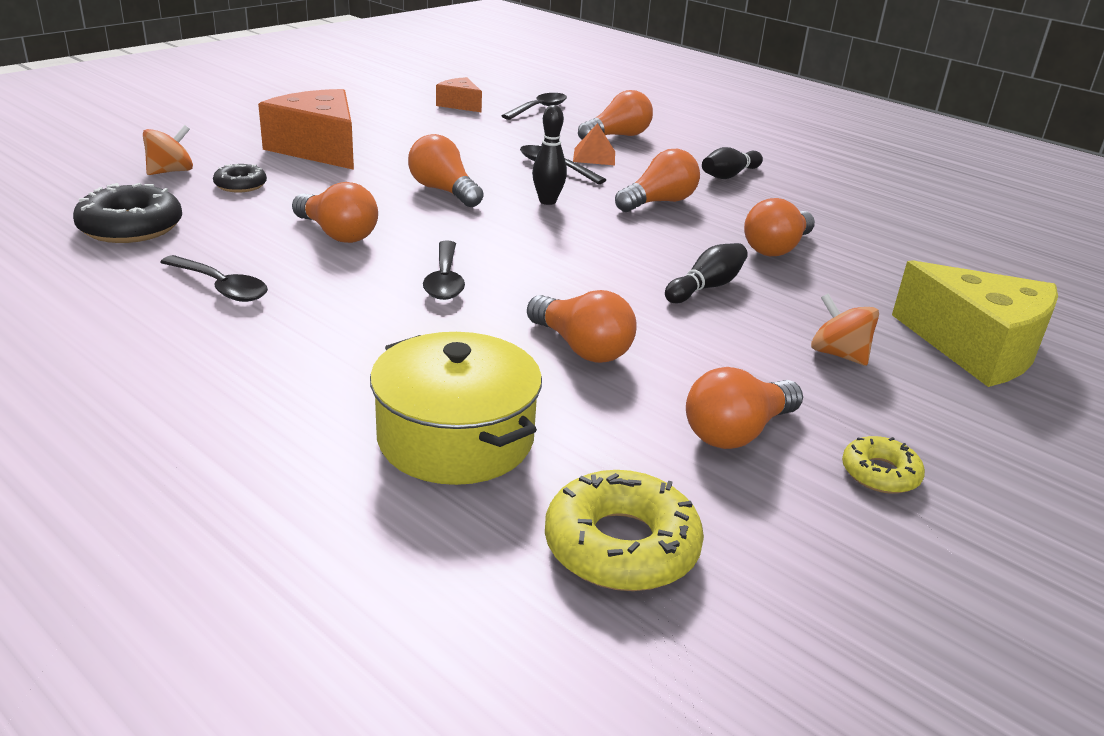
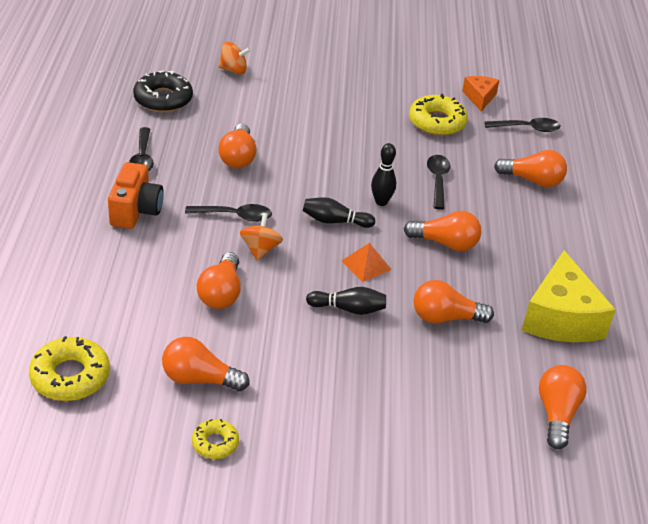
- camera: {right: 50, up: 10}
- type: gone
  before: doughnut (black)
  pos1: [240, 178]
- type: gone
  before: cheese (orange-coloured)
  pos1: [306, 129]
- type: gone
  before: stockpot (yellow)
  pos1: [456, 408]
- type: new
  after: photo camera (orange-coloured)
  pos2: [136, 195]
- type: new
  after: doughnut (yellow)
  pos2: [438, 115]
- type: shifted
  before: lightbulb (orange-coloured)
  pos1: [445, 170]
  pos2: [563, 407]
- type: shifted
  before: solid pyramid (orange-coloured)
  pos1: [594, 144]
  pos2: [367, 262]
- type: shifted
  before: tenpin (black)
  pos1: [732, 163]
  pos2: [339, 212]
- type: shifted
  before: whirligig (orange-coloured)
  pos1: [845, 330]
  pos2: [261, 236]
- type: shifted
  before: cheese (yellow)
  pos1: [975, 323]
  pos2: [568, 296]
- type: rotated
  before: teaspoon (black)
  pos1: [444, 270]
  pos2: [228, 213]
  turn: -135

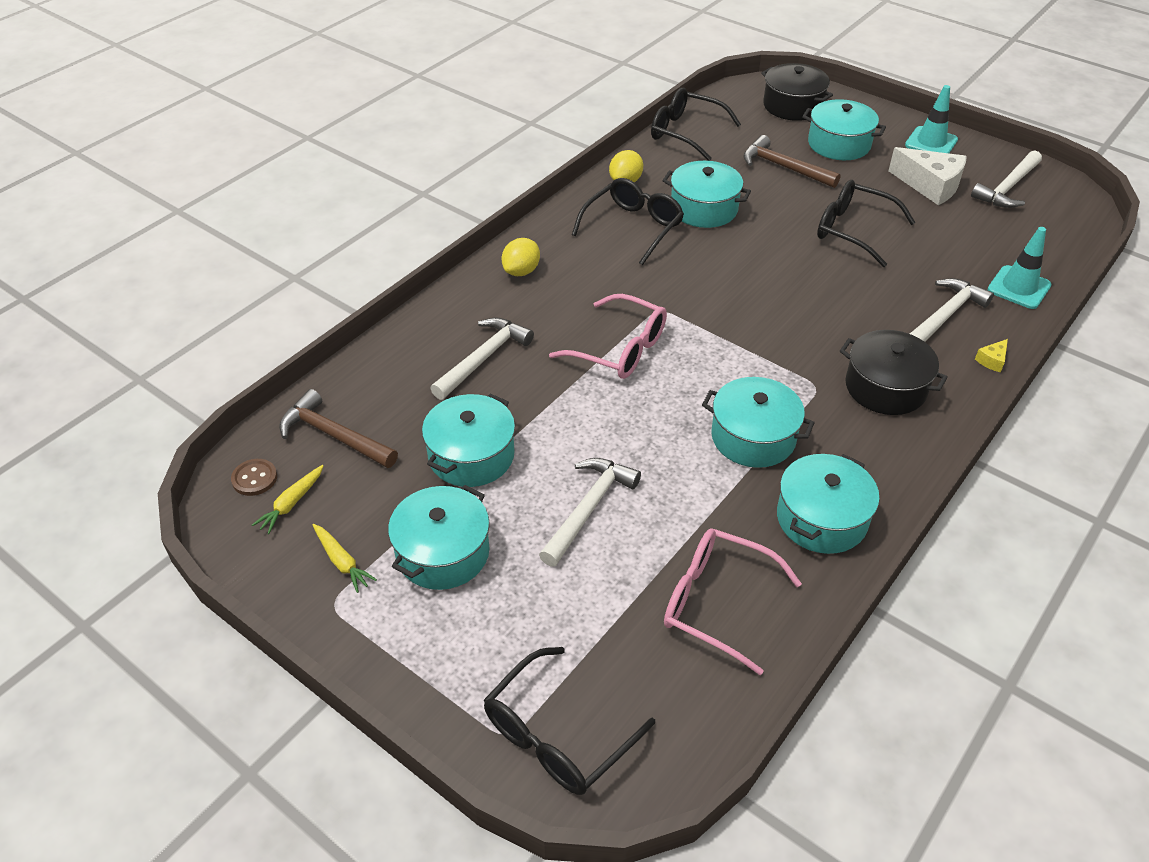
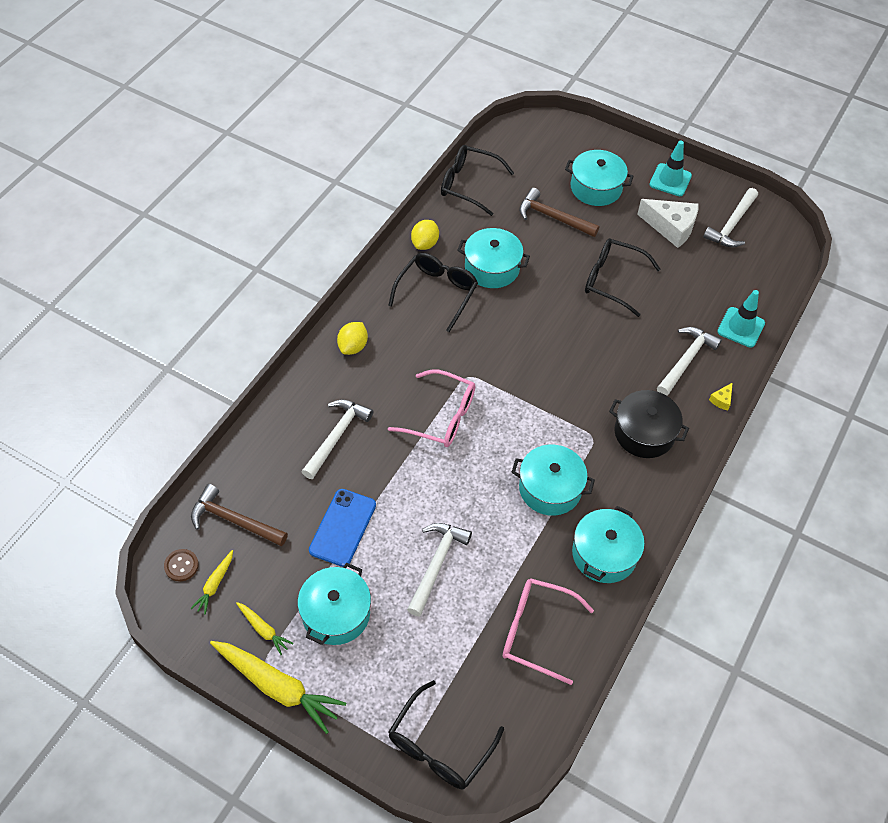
- camera: {right: -10, up: 10}
- type: gone
  before: stockpot (black)
  pos1: [797, 92]
- type: new
  after: toy carrot (yellow)
  pos2: [278, 687]
- type: swapped
  before: stockpot (turquoise)
  after: mobile phone (blue)
  pos1: [468, 440]
  pos2: [342, 528]

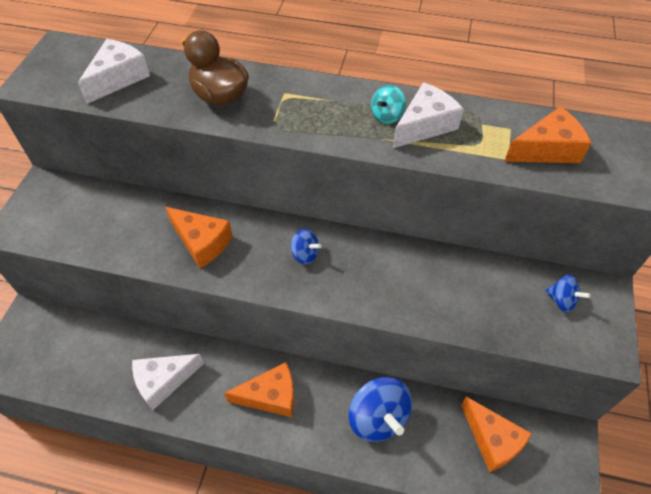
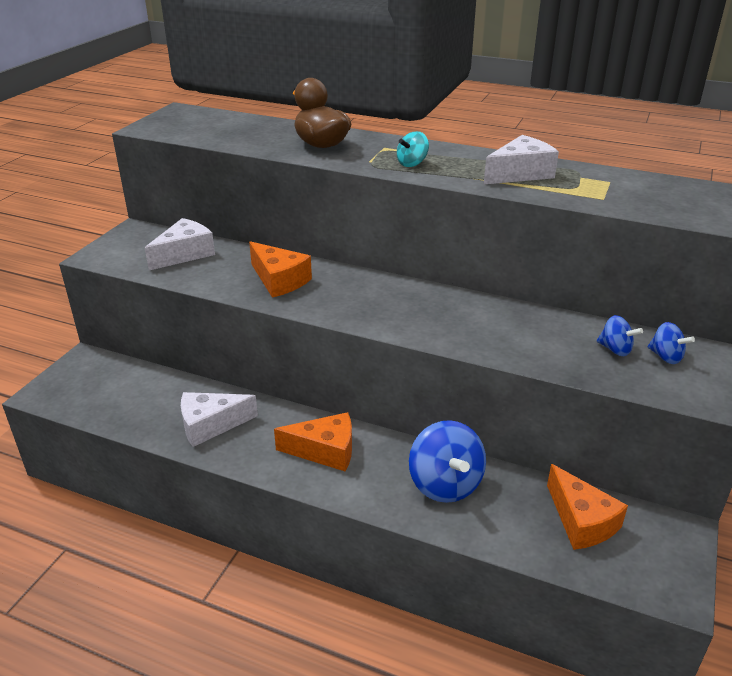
- camera: {right: 10, up: -20}
- type: gone
  before: cheese (orange-coloured)
  pos1: [547, 135]
- type: shifted
  before: cheese (pure white)
  pos1: [114, 71]
  pos2: [180, 244]
- type: shifted
  before: whirligig (blue)
  pos1: [305, 247]
  pos2: [620, 335]
- type: shifted
  before: whirligig (turquoise)
  pos1: [388, 104]
  pos2: [413, 149]

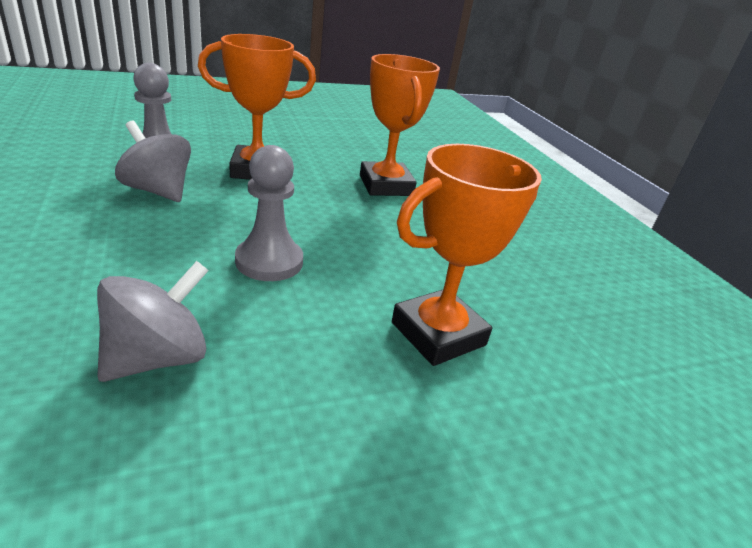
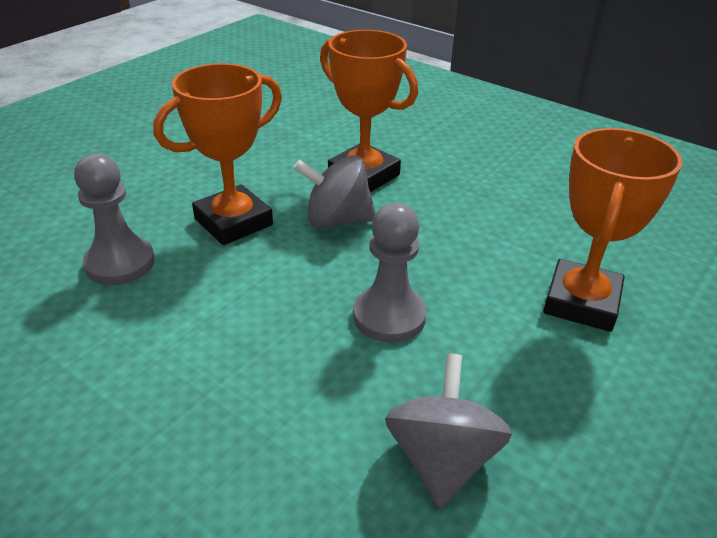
- camera: {right: -30, up: 5}
- type: shifted
  before: whirligig (ash-grey)
  pos1: [153, 161]
  pos2: [334, 191]

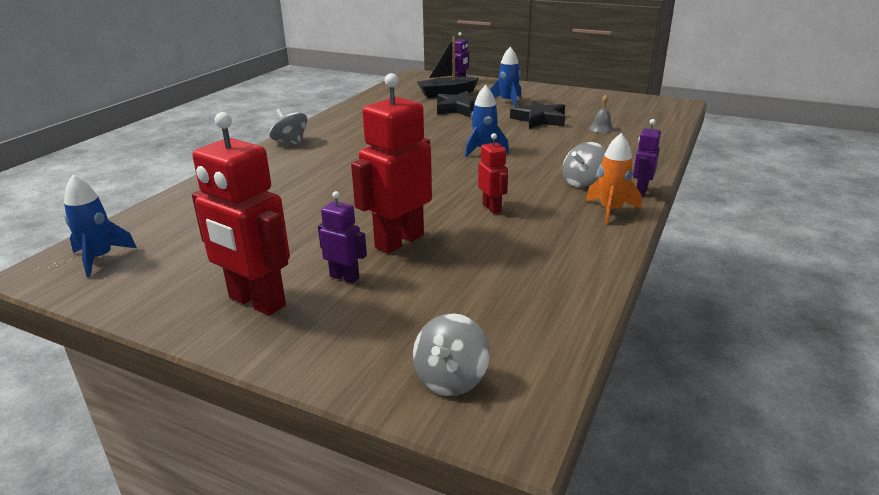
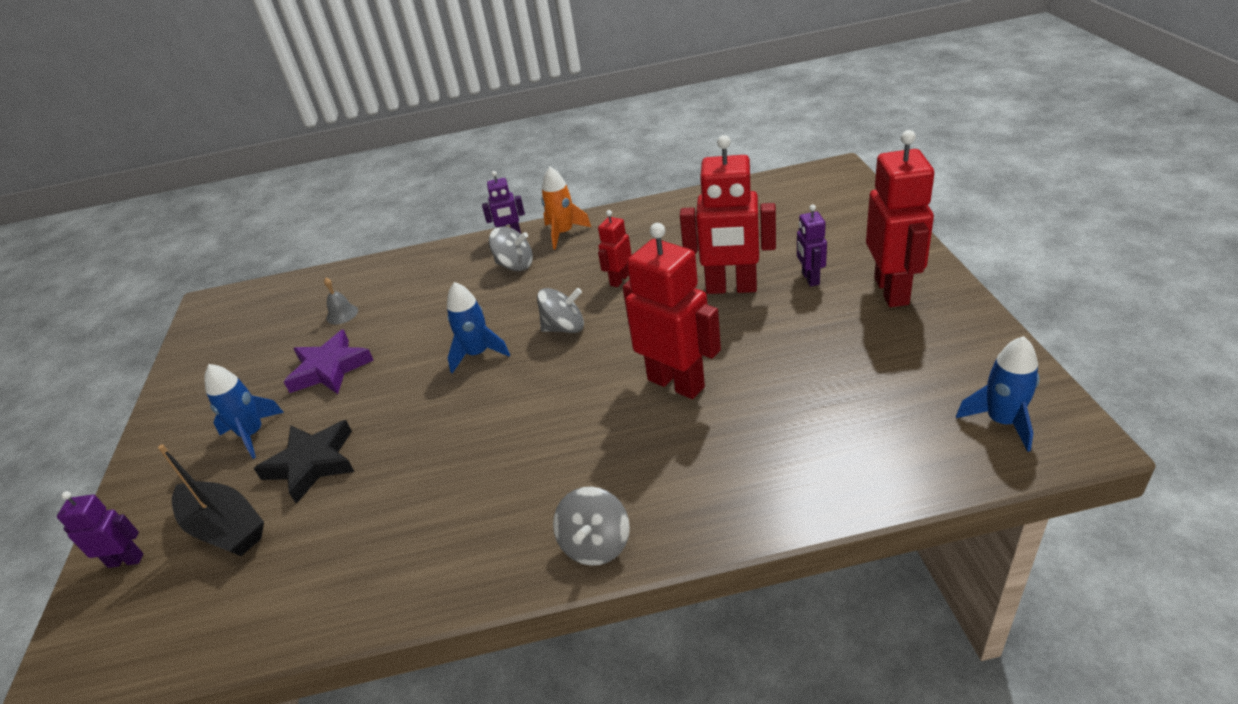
- camera: {right: -120, up: 10}
- type: new
  after: toy robot (crimson)
  pos2: [672, 311]
- type: shifted
  before: whirligig (ash-grey)
  pos1: [451, 354]
  pos2: [560, 310]
- type: repainted
  before: star (black)
  after: star (purple)
  pos1: [537, 114]
  pos2: [329, 361]

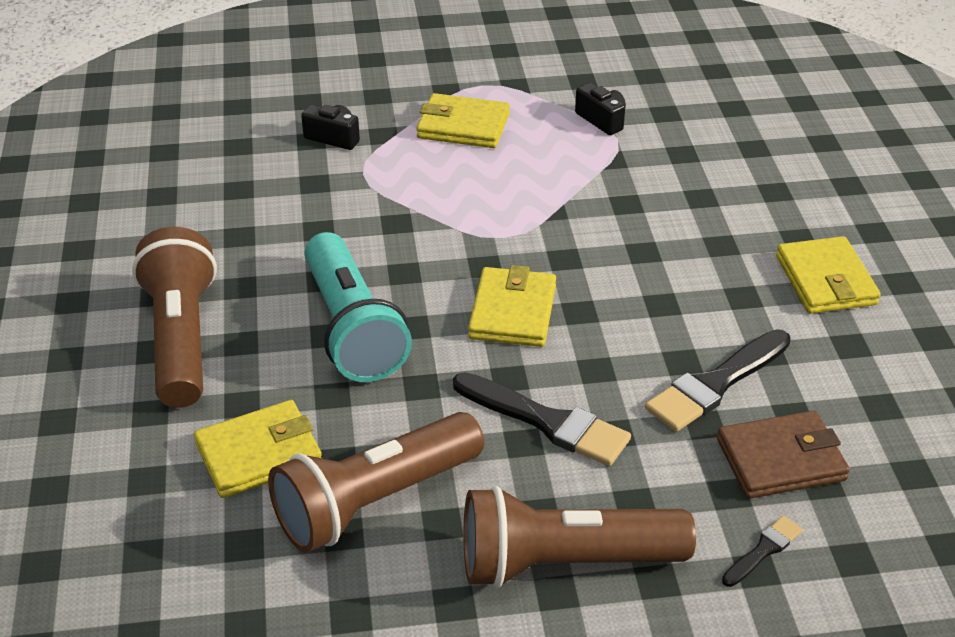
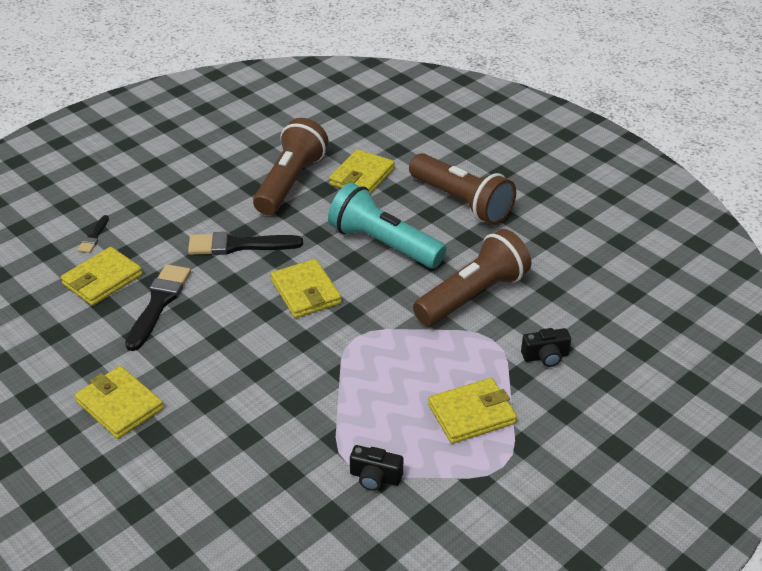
- camera: {right: 145, up: 0}
- type: shifted
  before: flashlight (brown)
  pos1: [579, 537]
  pos2: [472, 277]
- type: repainted
  before: wallet (brown)
  after: wallet (yellow)
  pos1: [783, 455]
  pos2: [102, 276]

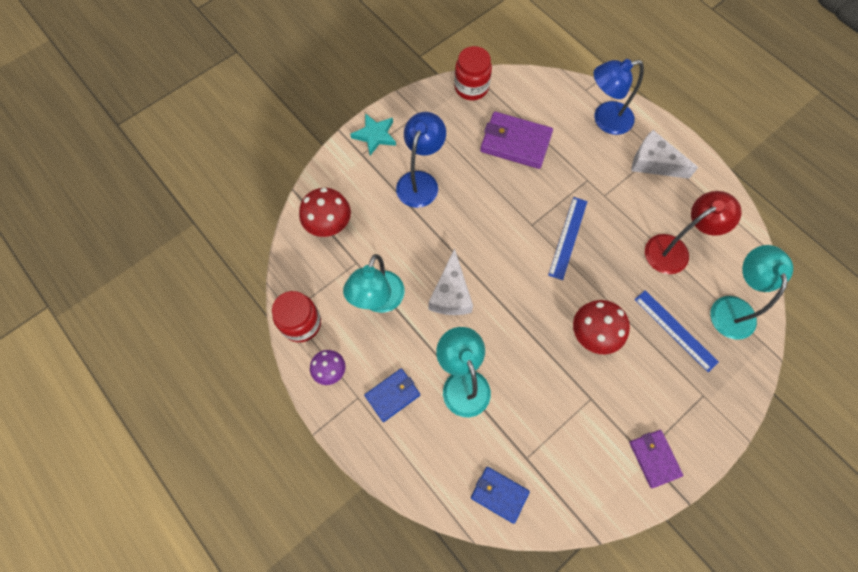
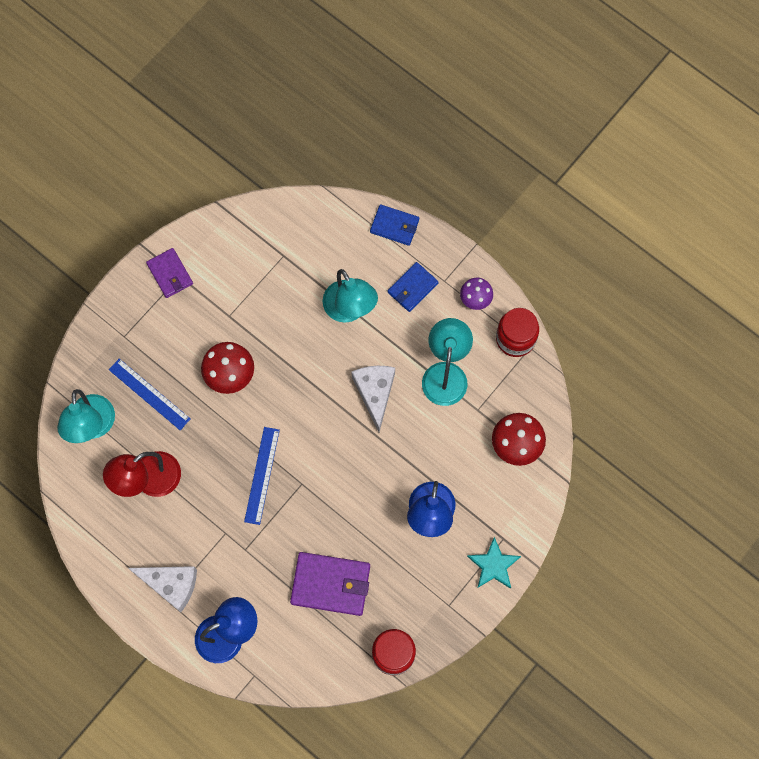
- camera: {right: 170, up: 5}
- type: shifted
  before: wallet (blue)
  pos1: [500, 495]
  pos2: [394, 225]

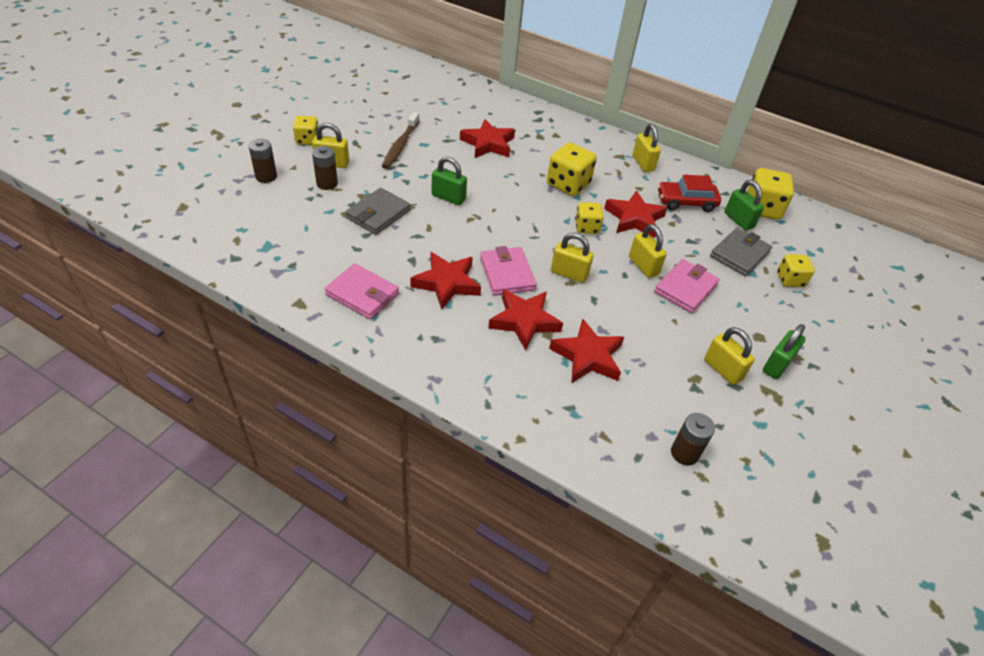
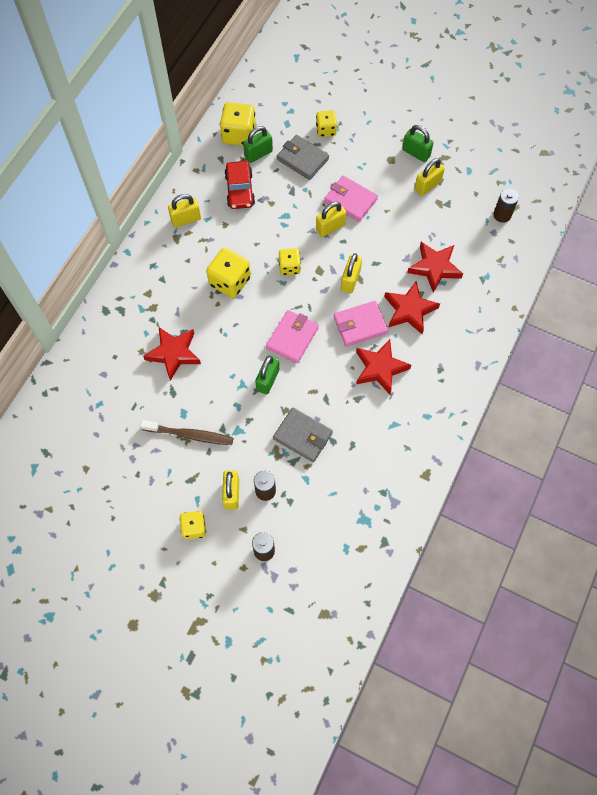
- camera: {right: -90, up: 20}
- type: gone
  before: star (crimson)
  pos1: [635, 214]
- type: shifted
  before: wallet (rose-pink)
  pos1: [362, 291]
  pos2: [292, 336]

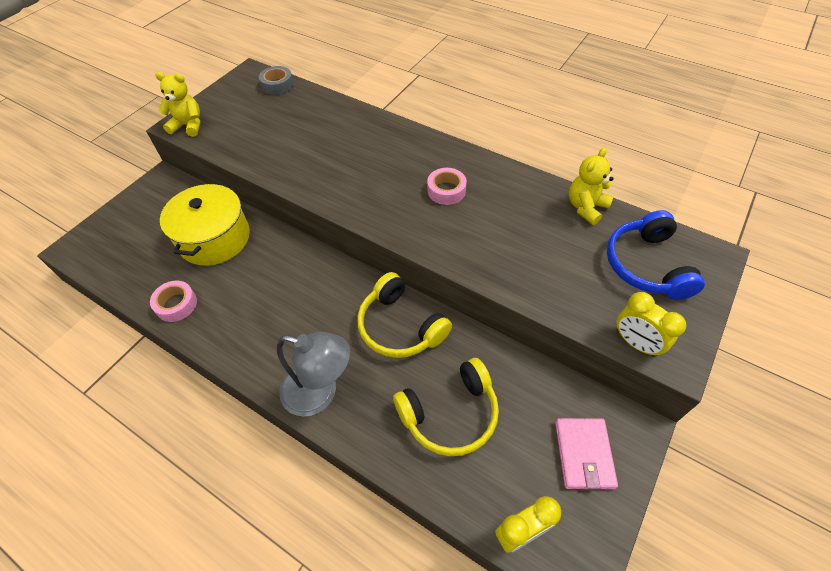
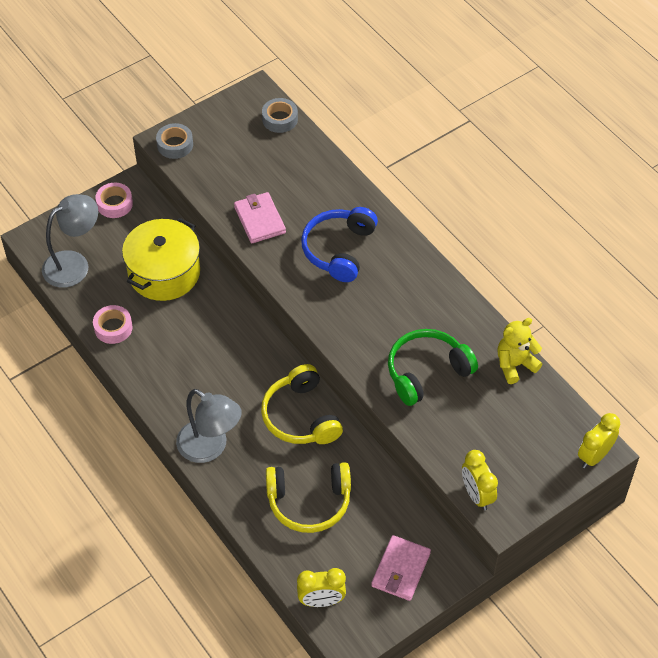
- camera: {right: 20, up: 0}
- type: new
  after: desk lamp (ash-grey)
  pos2: [70, 241]
- type: new
  after: wallet (rose-pink)
  pos2: [260, 217]
- type: new
  after: over-ear headphones (leaf-green)
  pos2: [433, 367]
- type: new
  after: clock (yellow)
  pos2: [599, 440]
- type: shifted
  before: tape (rose-pink)
  pos1: [447, 186]
  pos2: [114, 200]
- type: shifted
  before: over-ear headphones (blue)
  pos1: [656, 255]
  pos2: [339, 244]
- type: swapped
  before: stuffed bear (yellow)
  after: tape (ash-grey)
  pos1: [177, 104]
  pos2: [174, 141]

